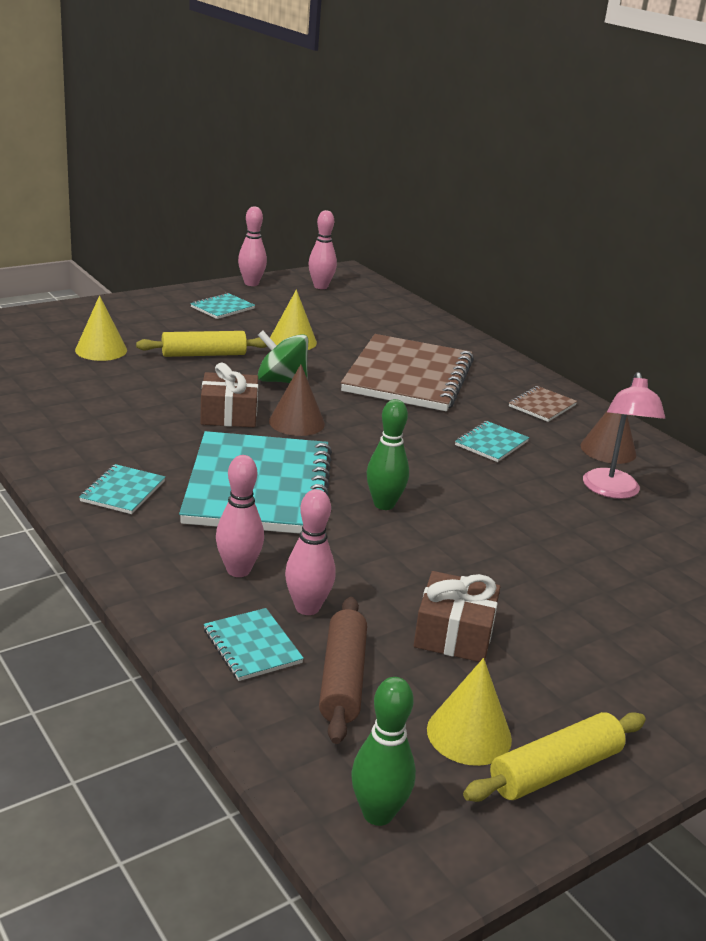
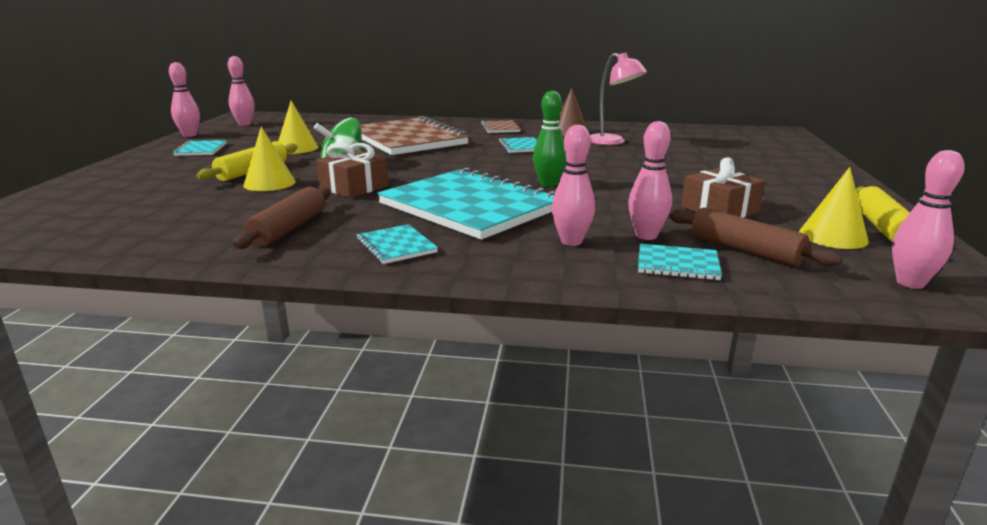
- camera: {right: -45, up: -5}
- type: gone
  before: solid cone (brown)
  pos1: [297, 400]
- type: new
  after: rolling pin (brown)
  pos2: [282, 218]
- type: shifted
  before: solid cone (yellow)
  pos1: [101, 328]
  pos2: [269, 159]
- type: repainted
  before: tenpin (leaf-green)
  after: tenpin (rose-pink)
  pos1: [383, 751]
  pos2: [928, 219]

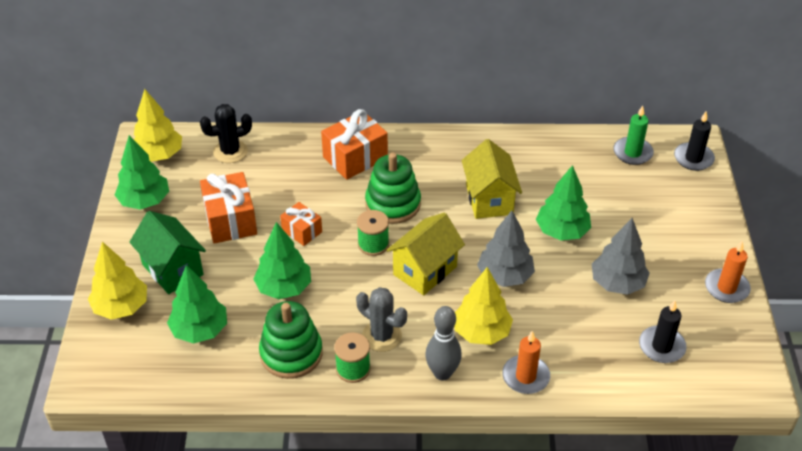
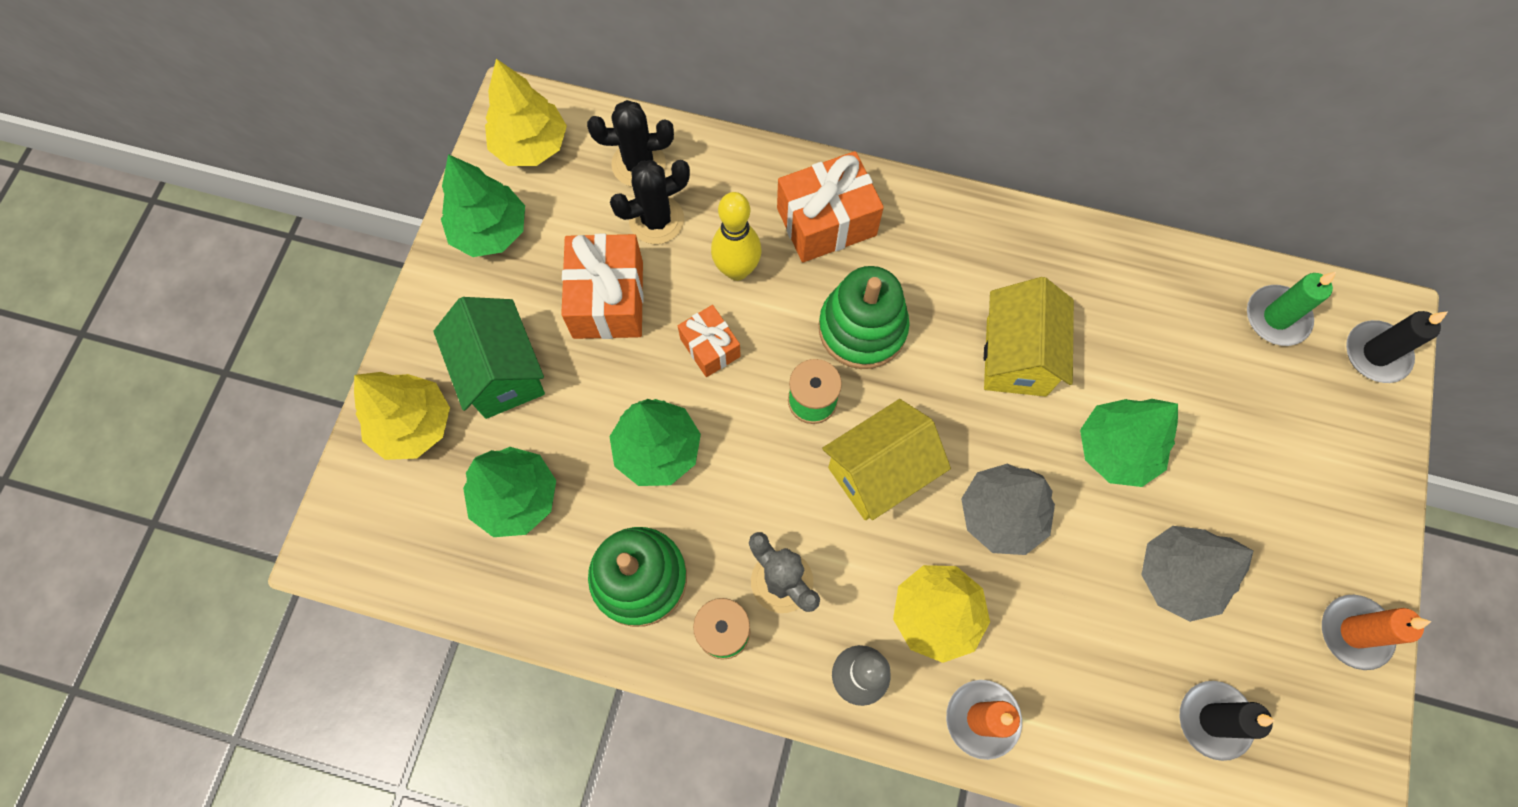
- camera: {right: 15, up: 25}
- type: new
  after: cactus (black)
  pos2: [650, 202]
- type: new
  after: tenpin (yellow)
  pos2: [736, 236]

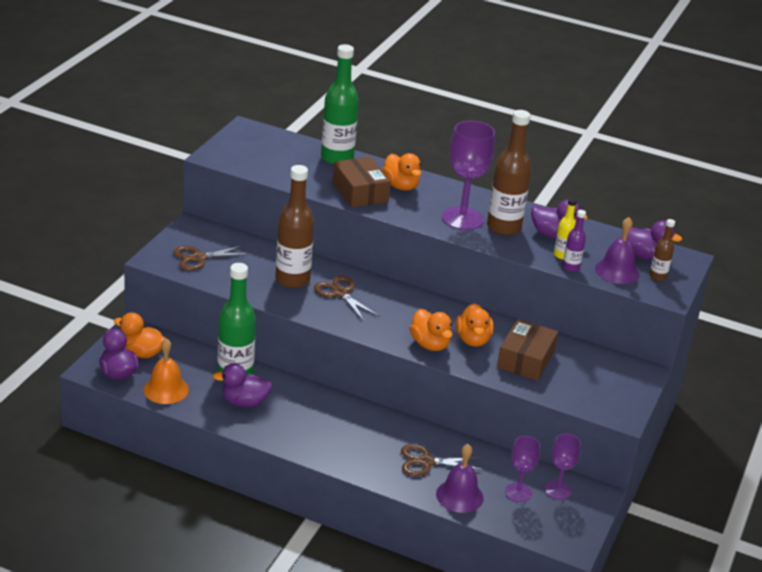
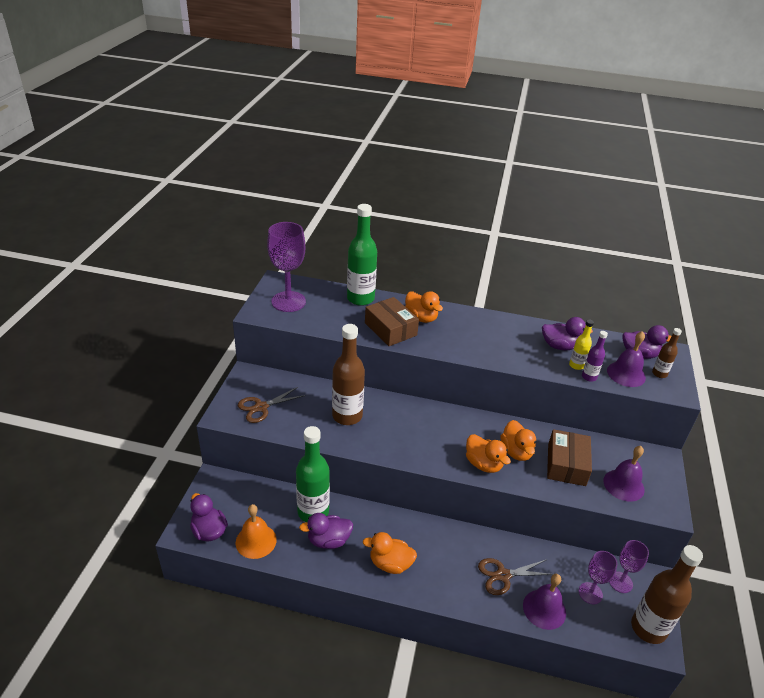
- camera: {right: -10, up: 5}
- type: gone
  before: pair of scissors (brown)
  pos1: [346, 298]
- type: new
  after: hand bell (purple)
  pos2: [624, 474]
- type: shifted
  before: rubber duck (orange-coloured)
  pos1: [140, 335]
  pos2: [390, 553]
- type: shifted
  before: wine glass (purple)
  pos1: [468, 175]
  pos2: [286, 267]
- type: shifted
  before: drink bottle (brown)
  pos1: [509, 172]
  pos2: [667, 594]

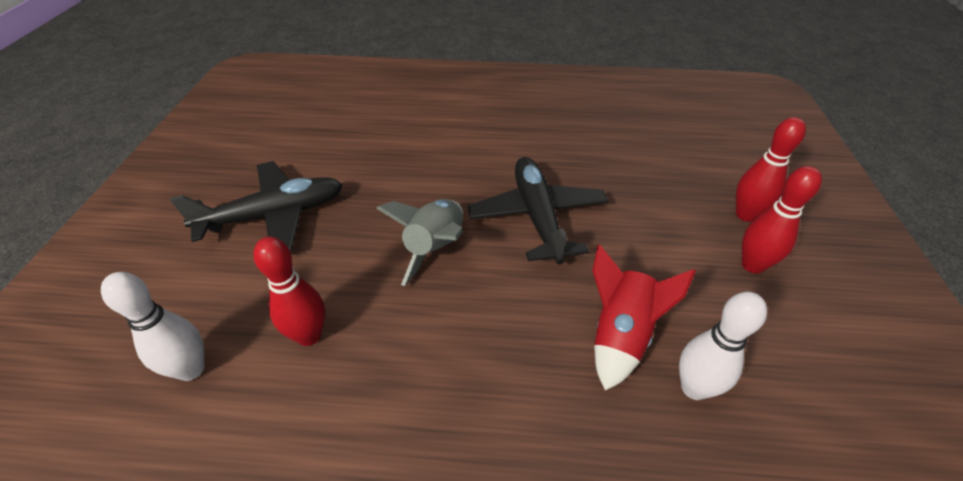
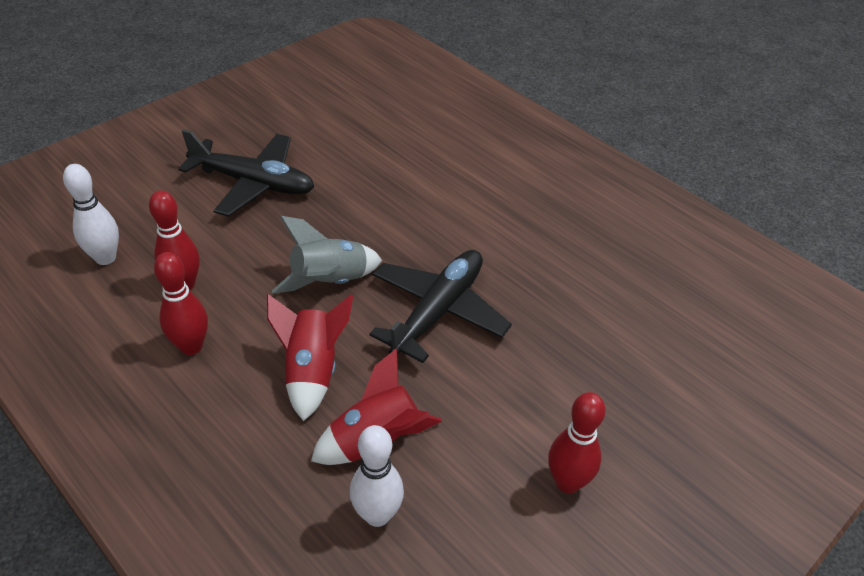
- camera: {right: 40, up: 0}
- type: new
  after: toy rocket (crimson)
  pos2: [310, 357]
- type: shifted
  before: tenpin (crimson)
  pos1: [771, 169]
  pos2: [181, 303]

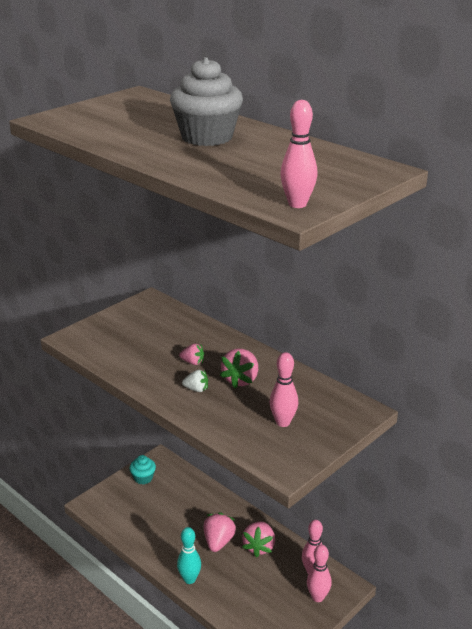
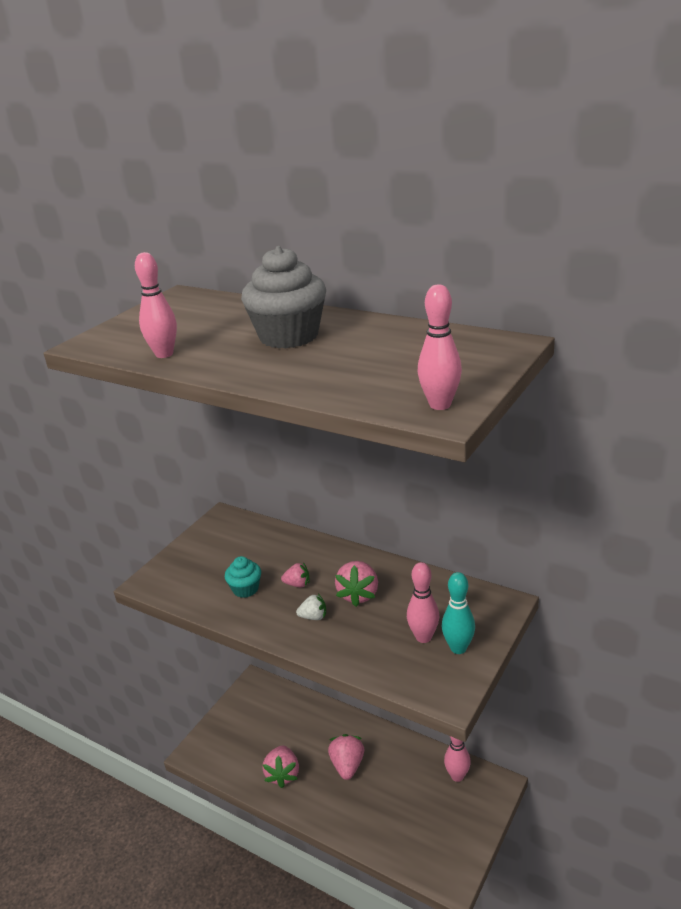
- camera: {right: -10, up: 0}
- type: shifted
  before: fairy cake (turquoise)
  pos1: [143, 470]
  pos2: [243, 577]
- type: shifted
  before: tenpin (turquoise)
  pos1: [189, 555]
  pos2: [458, 613]
- type: shifted
  before: strawberry (rose-pink)
  pos1: [258, 539]
  pos2: [280, 767]
- type: shifted
  before: tenpin (rose-pink)
  pos1: [319, 573]
  pos2: [156, 305]

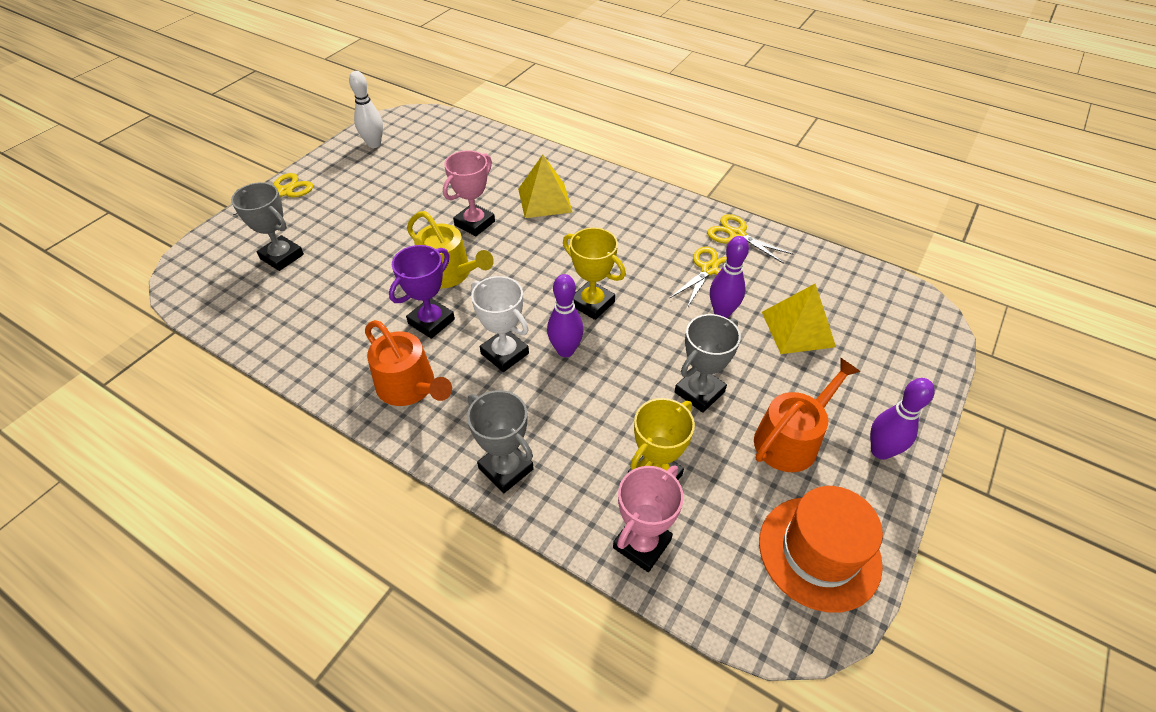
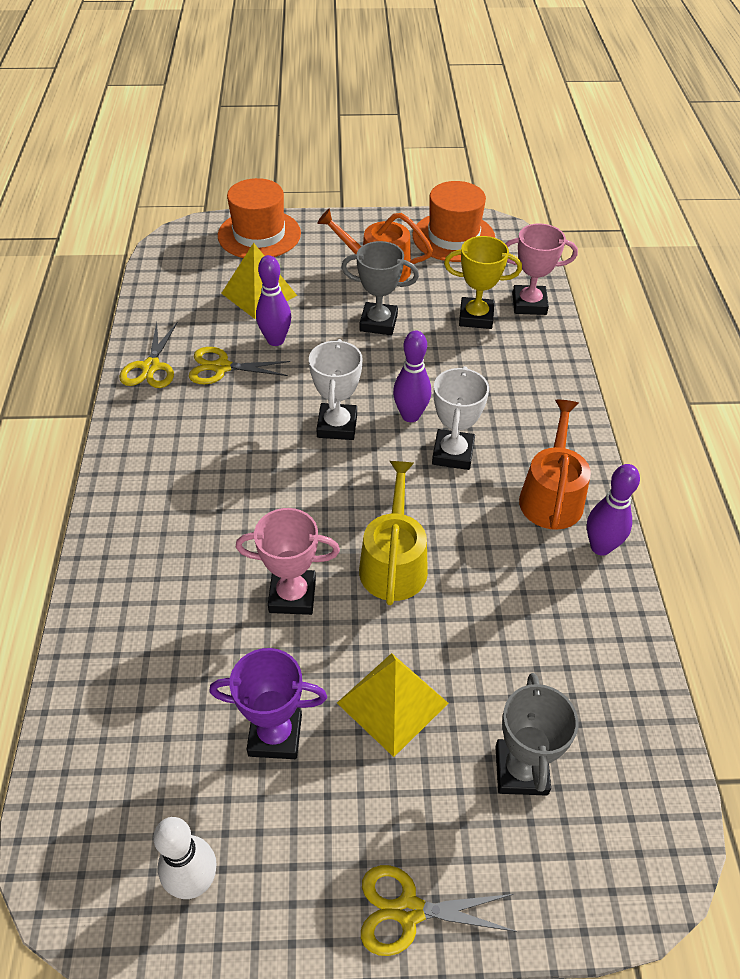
- camera: {right: -125, up: 0}
- type: gone
  before: award cup (ash-grey)
  pos1: [500, 441]
- type: new
  after: tall hat (orange-coloured)
  pos2: [259, 218]
- type: shifted
  before: award cup (purple)
  pos1: [422, 292]
  pos2: [268, 703]
- type: shifted
  before: solid pyramid (yellow)
  pos1: [545, 186]
  pos2: [392, 705]
- type: shifted
  before: tenpin (purple)
  pos1: [902, 419]
  pos2: [613, 510]
- type: repainted
  before: award cup (yellow)
  after: award cup (pure white)
  pos1: [594, 273]
  pos2: [335, 389]

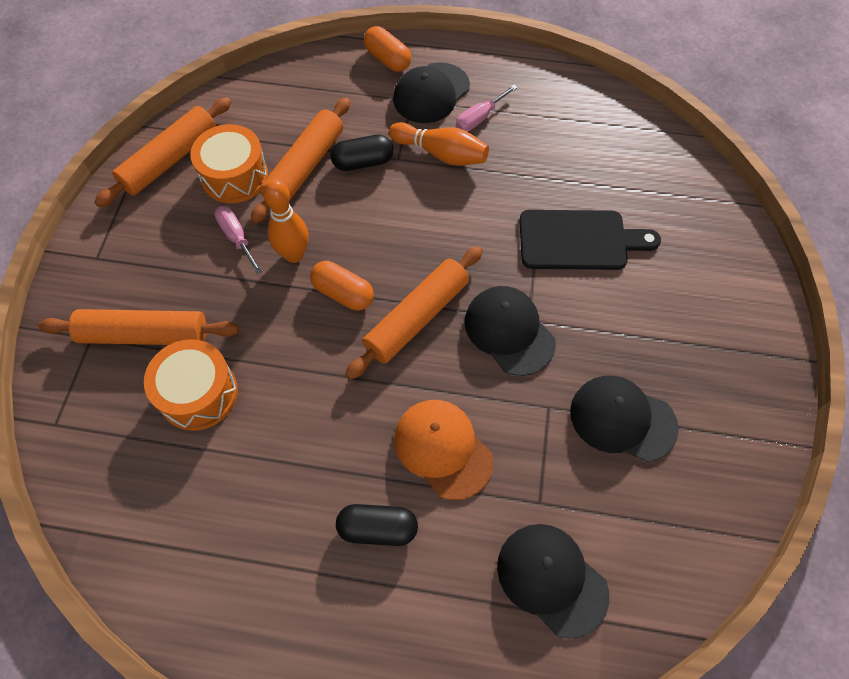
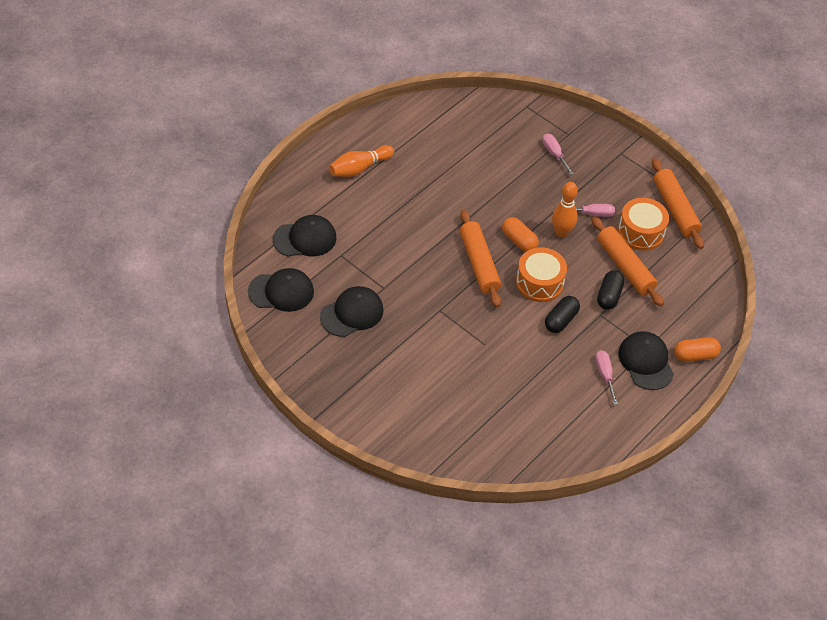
- camera: {right: 120, up: -10}
- type: gone
  before: baseball cap (orange-coloured)
  pos1: [444, 450]
- type: gone
  before: chopping board (black)
  pos1: [590, 240]
- type: shifted
  before: drum (orange-coloured)
  pos1: [191, 385]
  pos2: [541, 274]
- type: shifted
  before: capsule (black)
  pos1: [377, 525]
  pos2: [562, 314]
- type: shifted
  before: tenpin (orange-coloured)
  pos1: [439, 144]
  pos2: [361, 161]
- type: shifted
  before: baseball cap (black)
  pos1: [510, 331]
  pos2: [281, 290]
- type: swapped
  before: rolling pin (orange-coloured)
  after: flat screwdriver (rose-pink)
  pos1: [138, 327]
  pos2: [558, 154]
- type: rotated
  before: capsule (orange-coloured)
  pos1: [342, 286]
  pos2: [520, 234]
  turn: 75

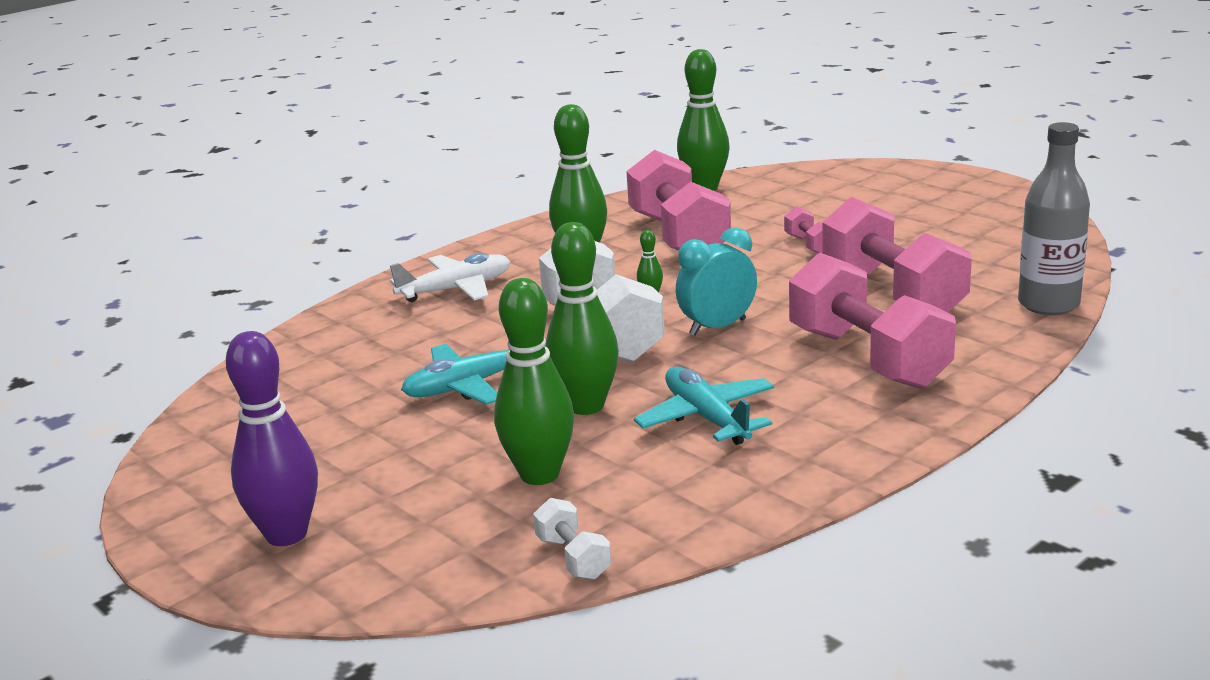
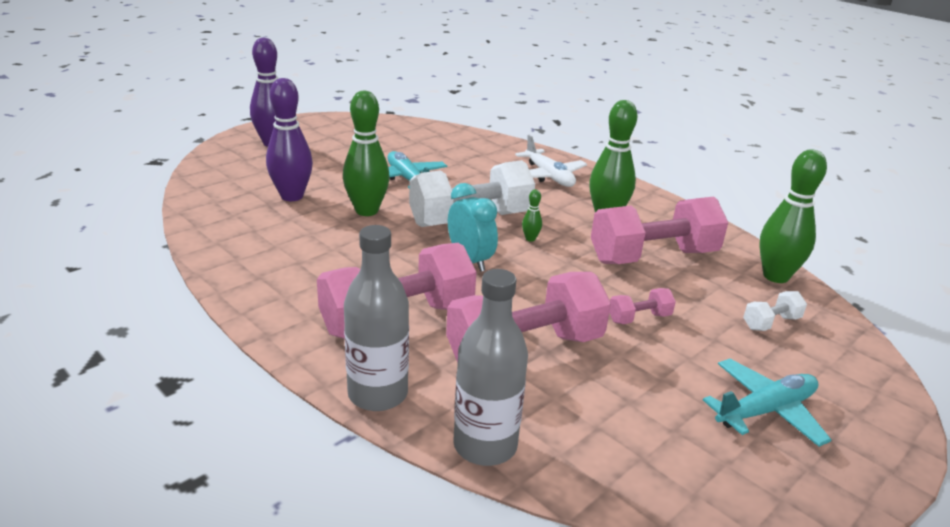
- camera: {right: 85, up: 5}
- type: new
  after: drink bottle (ash-grey)
  pos2: [376, 318]
- type: shifted
  before: free weight (pure white)
  pos1: [572, 539]
  pos2: [775, 311]
- type: shifted
  before: aeroplane (turquoise)
  pos1: [704, 406]
  pos2: [767, 403]
- type: repainted
  before: tenpin (leaf-green)
  after: tenpin (purple)
  pos1: [534, 381]
  pos2: [289, 139]

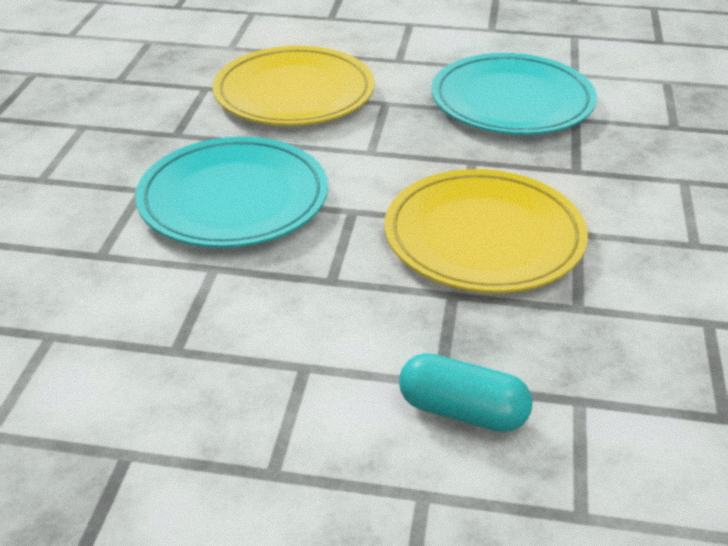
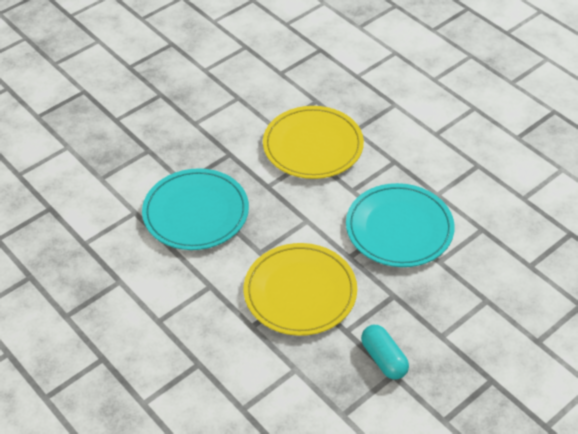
- camera: {right: -140, up: 10}
- type: shifted
  before: capsule (turquoise)
  pos1: [466, 392]
  pos2: [385, 352]

